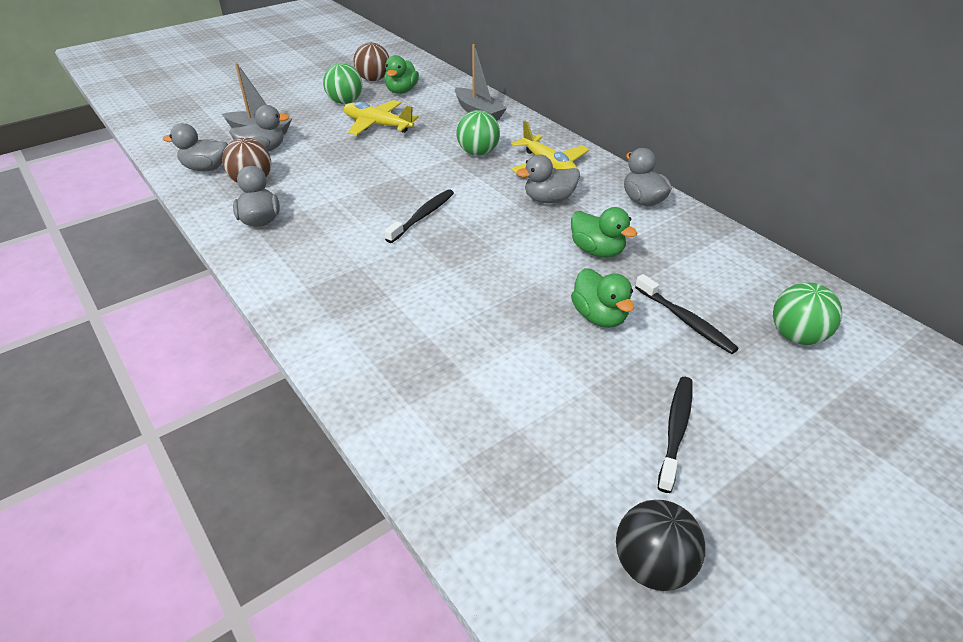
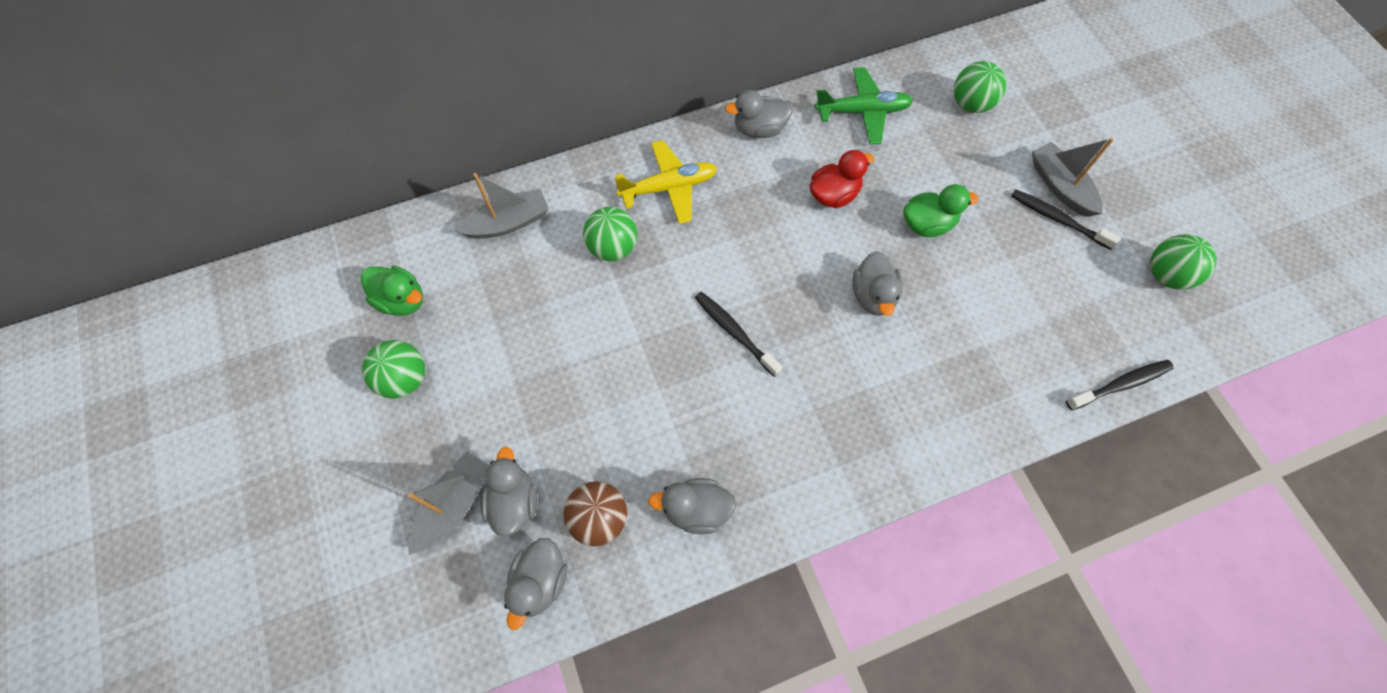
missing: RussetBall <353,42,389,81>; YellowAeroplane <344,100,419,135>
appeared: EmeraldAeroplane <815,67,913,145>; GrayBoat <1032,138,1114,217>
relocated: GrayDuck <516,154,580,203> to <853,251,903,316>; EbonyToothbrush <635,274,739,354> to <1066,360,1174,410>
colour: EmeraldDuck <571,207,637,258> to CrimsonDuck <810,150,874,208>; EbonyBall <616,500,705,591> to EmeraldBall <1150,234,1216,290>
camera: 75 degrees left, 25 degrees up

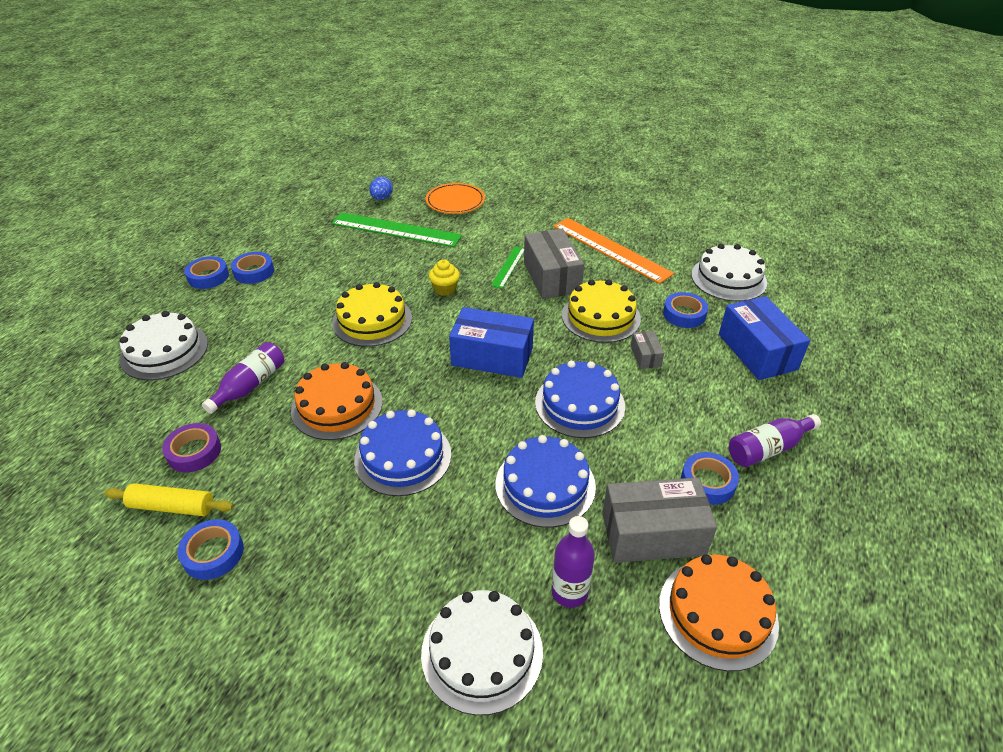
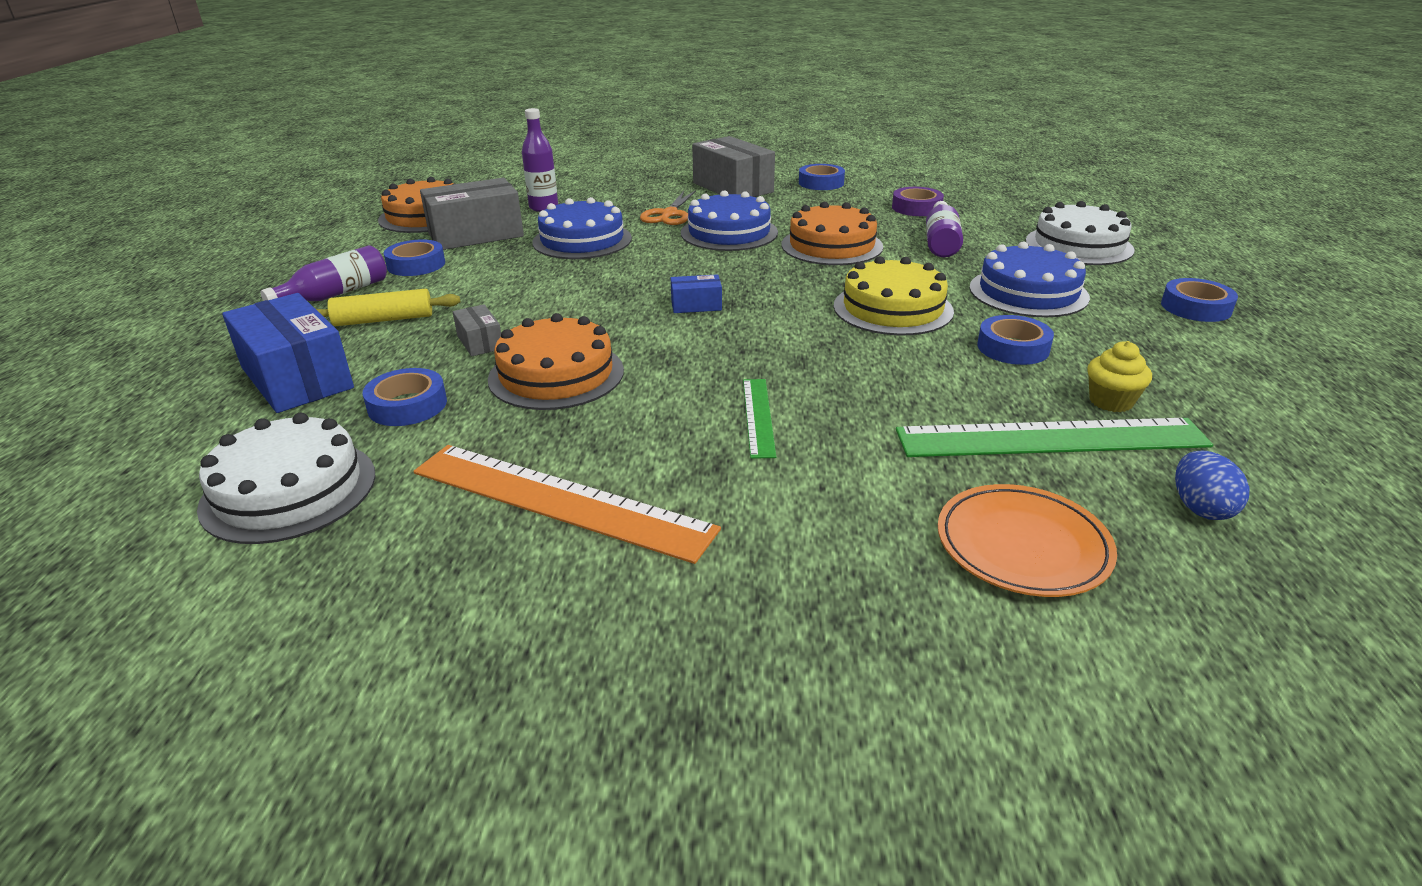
missing: WhiteGateau <421,590,543,715>
appeared: OrangeColouredScissors <640,190,696,225>
relocated: GrayPackage <524,229,584,299> to <692,136,775,197>; RoyalBlueStickyTape <231,252,274,284> to <977,315,1054,365>; YellowMuffin <429,259,460,296> to <1087,341,1152,412>; RoyalBlueGateau <535,361,625,438> to <969,241,1090,317>; YellowPastryRoller <104,483,233,516> to <316,289,460,326>
colour: YellowGateau <562,279,641,343> to OrangeColouredGateau <488,313,624,410>
size: RoyalBluePackage <449,307,534,378> = <670,274,722,313> x0.47
camera: 160 degrees right, 10 degrees down

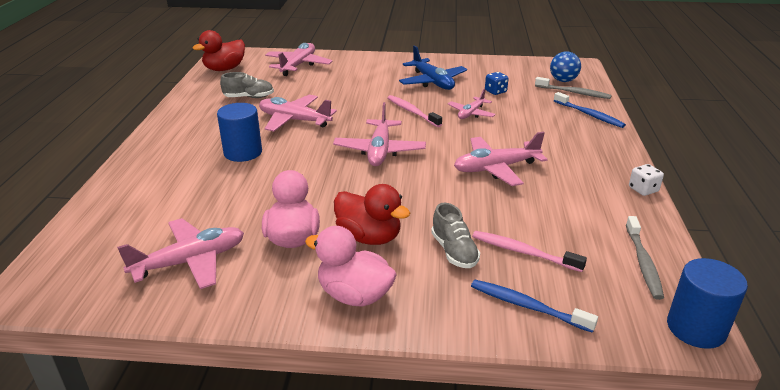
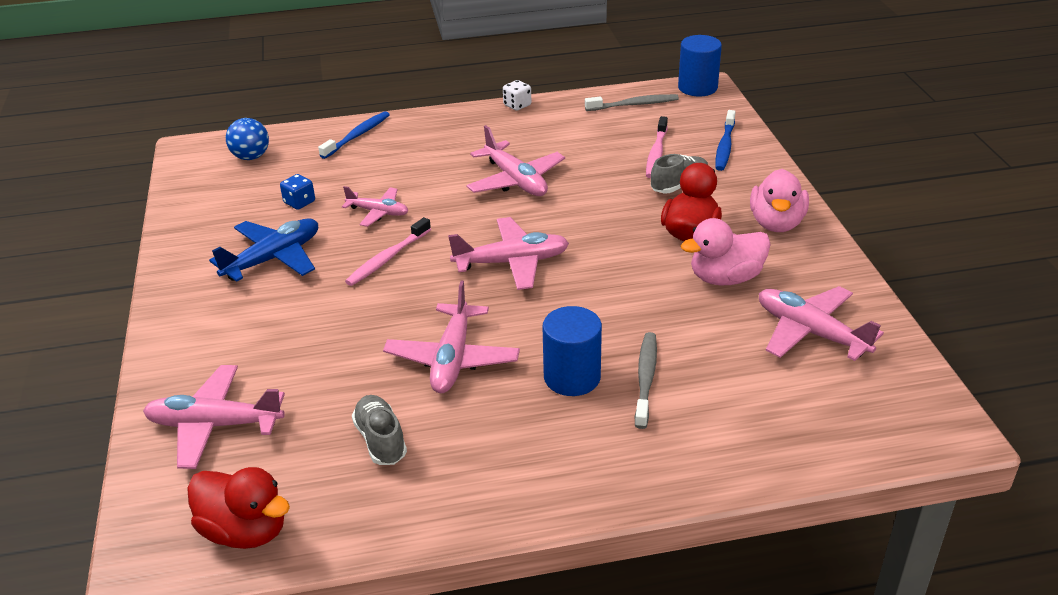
relocated: GrayToothbrush <535,77,612,99> to <635,332,657,429>
camera: 105 degrees left, 5 degrees up

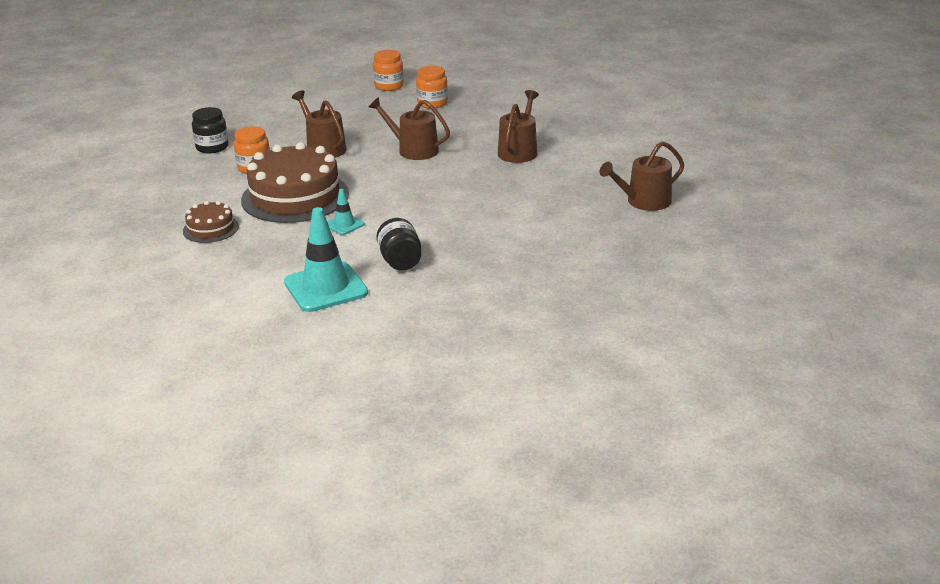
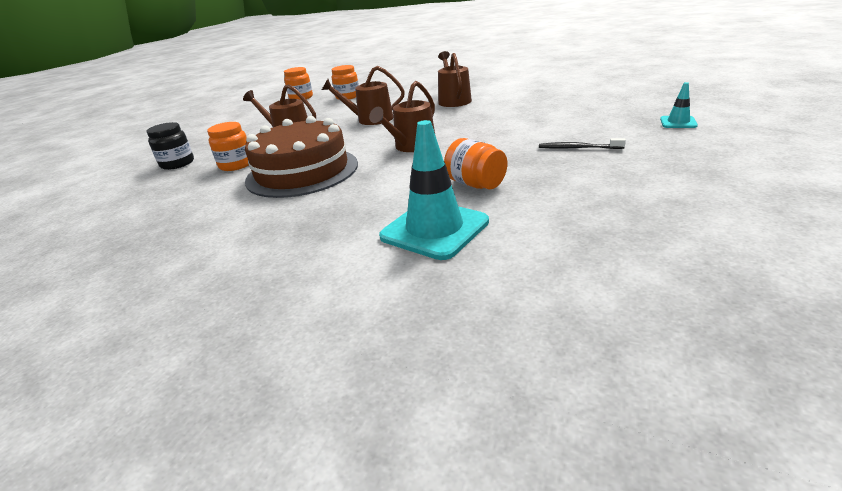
missing: RussetGateau <183,201,239,243>
appeared: EbonyToothbrush <539,138,626,149>
relocated: RussetSprinklingCan <600,141,684,211> to <369,81,435,152>; AquaSafetyCone <327,189,365,235> to <660,82,698,128>
colour: EbonyJar <376,218,421,271> to OrangeColouredJar <444,138,507,189>
camera: 25 degrees left, 0 degrees up

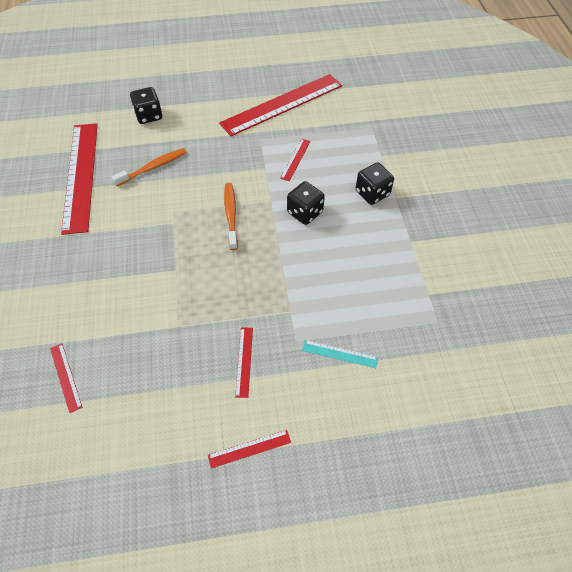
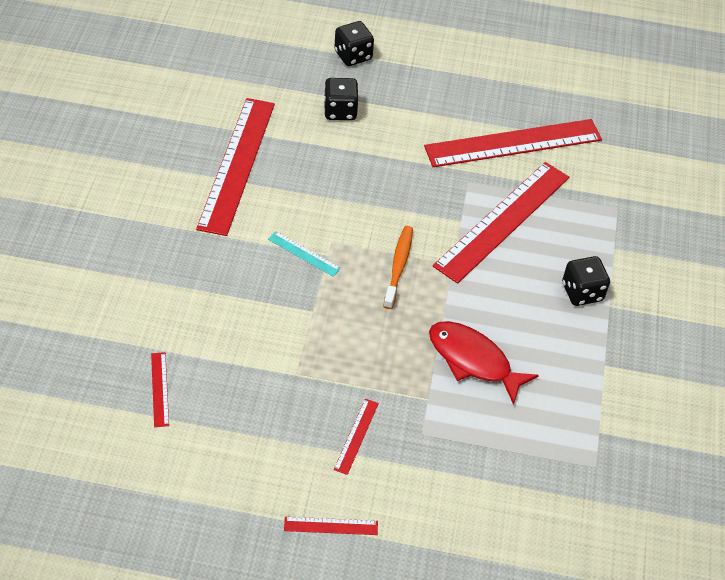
missing: OrangeColouredToothbrush <112,148,187,186>
appeared: CrimsonFish <429,321,539,405>
relocated: EbonyDice <287,181,325,225> to <334,21,374,66>; AquaRuler <302,340,378,368> to <268,231,341,277>
size: CrimsonRuler <280,139,311,181> = <433,162,569,284> x2.43
camera: 15 degrees right, 5 degrees down

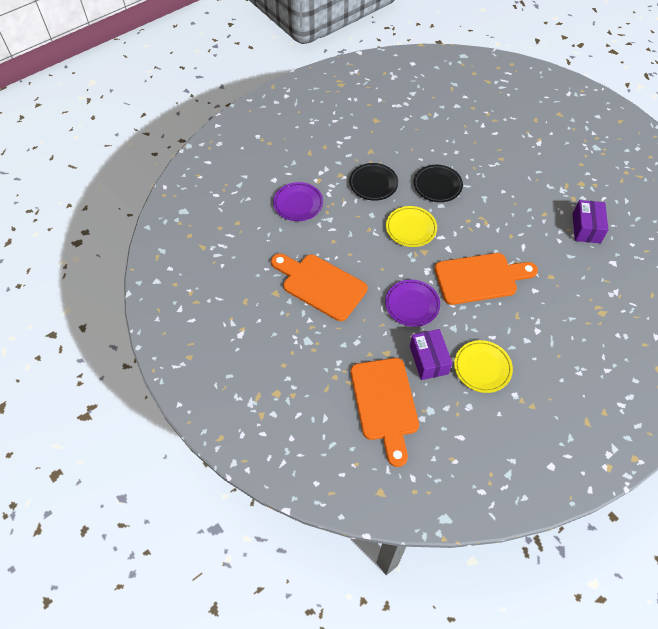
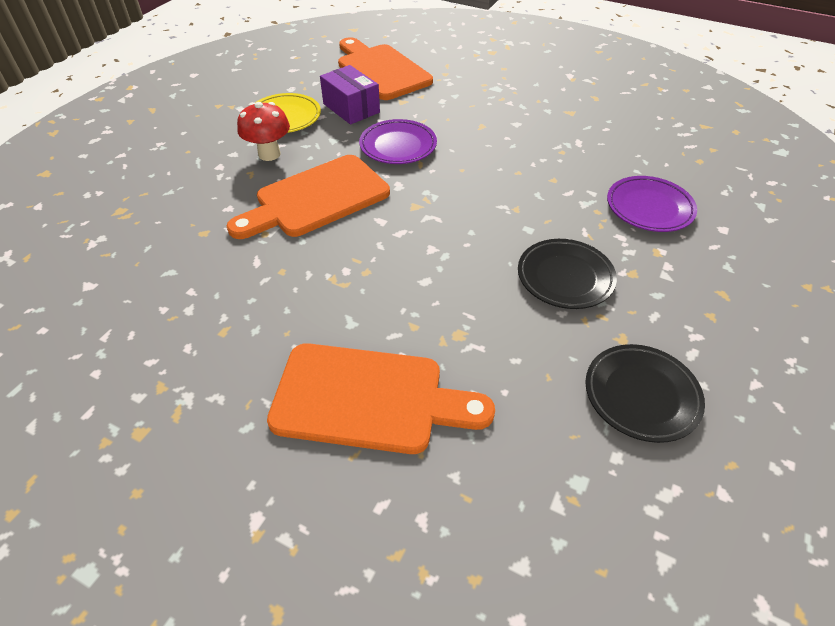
missing: PurplePackage <573,200,608,243>; YellowFlatDish <386,206,437,247>
appeared: CrimsonToadstool <237,102,290,161>
relocated: EbonyFlatDish <414,165,463,202> to <585,344,705,443>; OrangeColouredCuttingBoard <271,253,368,321> to <267,343,495,454>
camera: 155 degrees right, 10 degrees down

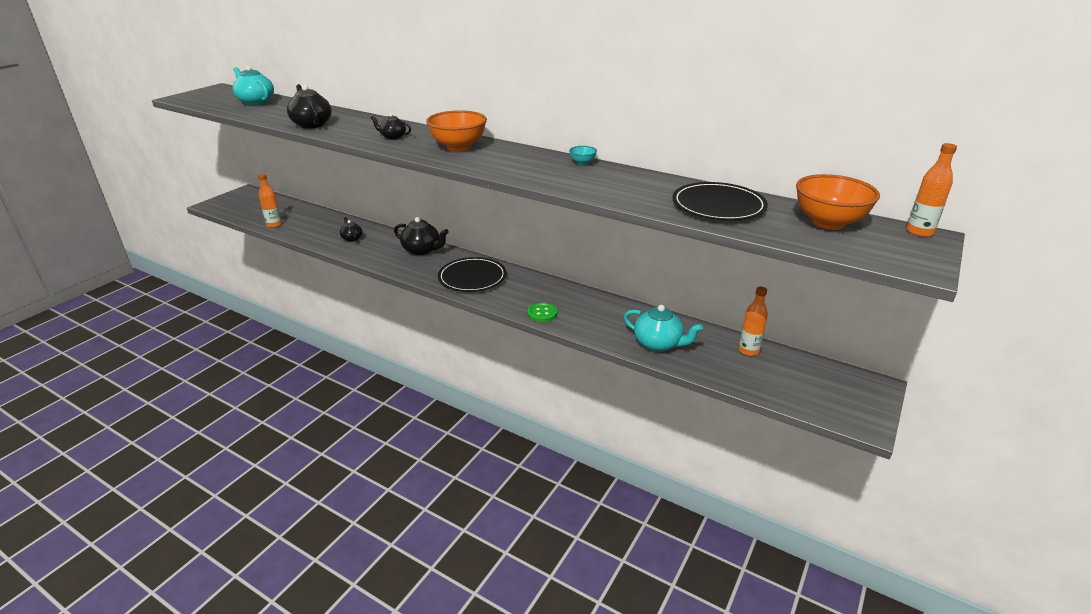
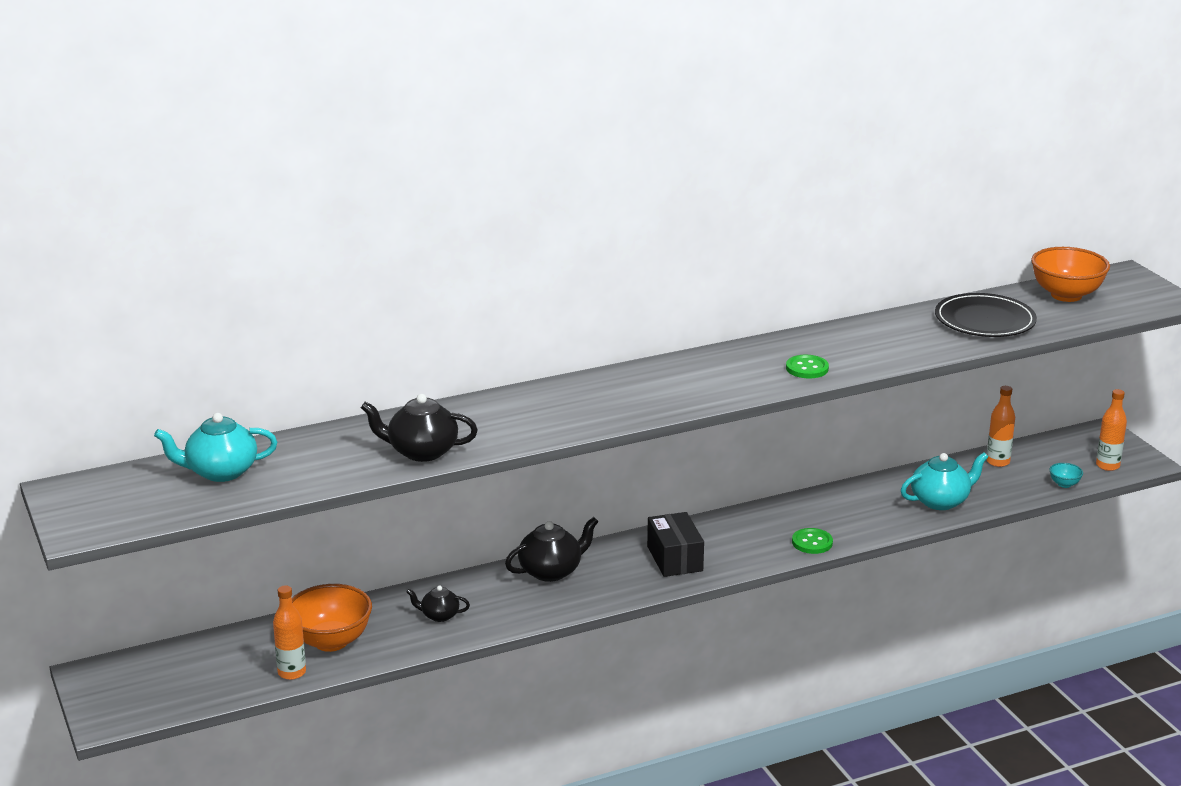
missing: EbonyChinaTeapot <371,113,411,140>
appeared: EmeraldButton <786,355,829,378>
relocated: OrangeColouredBowl <426,110,487,151> to <292,584,372,652>; OrangeColouredBottle <907,143,957,237> to <1096,389,1127,471>; AquaBowl <569,146,597,165> to <1049,463,1083,488>
exchanged: EbonyFlatDish <438,257,506,292> to EbonyPackage <647,512,704,577>
camera: 55 degrees left, 5 degrees down

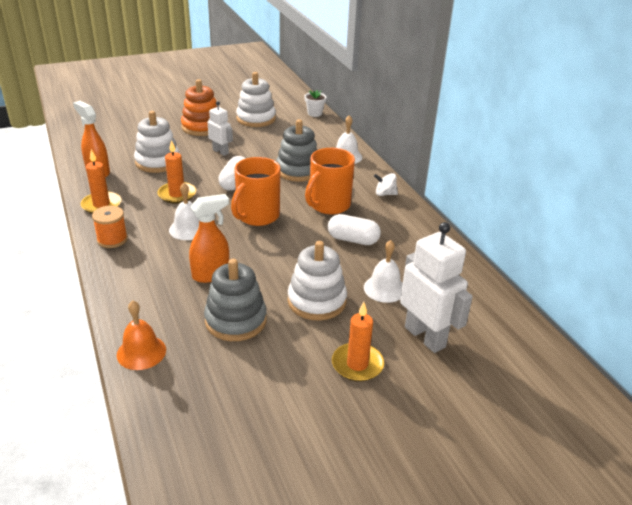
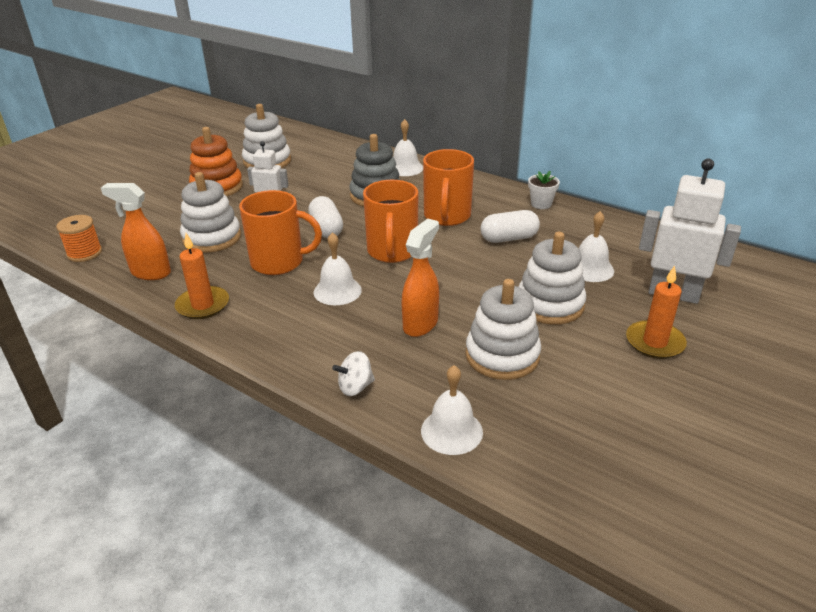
relocated: WhitePlantPot <305,90,326,117> to <528,171,560,209>; WhiteToyTop <374,173,398,196> to <332,351,375,396>; OrangeColouredBobbin <92,206,128,248> to <56,215,102,262>
exchanged: OrangeColouredCandle <157,140,196,204> to OrangeColouredTeaMug <239,190,322,275>
colour: GrayRingStacker <204,259,267,341> to WhiteRingStacker <465,279,541,380>; OrangeColouredHandBell <117,300,166,370> to WhiteHandBell <421,365,483,455>
camera: 30 degrees left, 0 degrees up

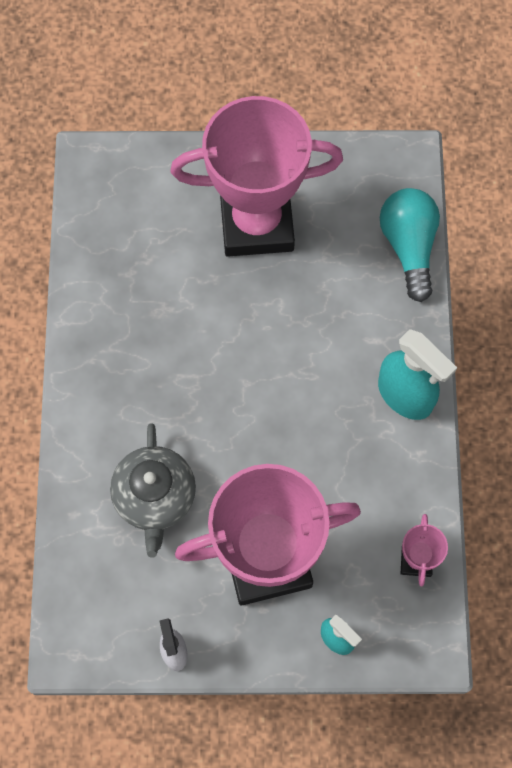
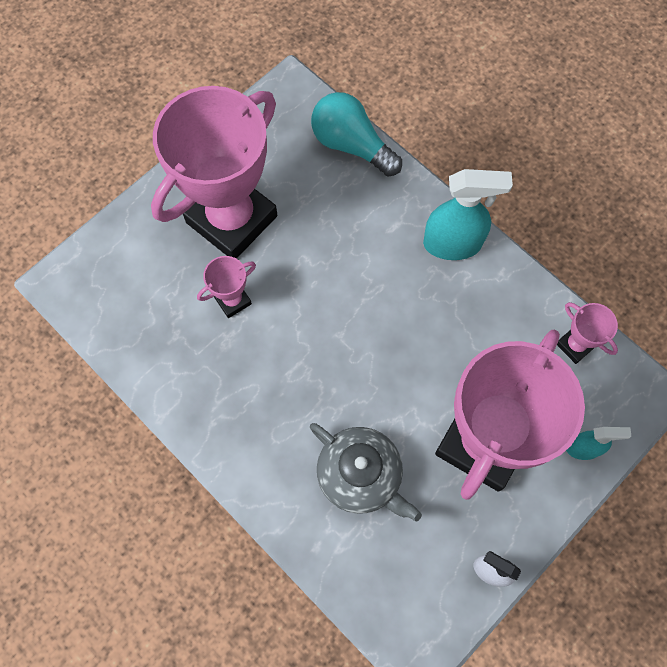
appeared: RosePinkAwardCup <197,256,256,318>
camera: 45 degrees left, 0 degrees up

